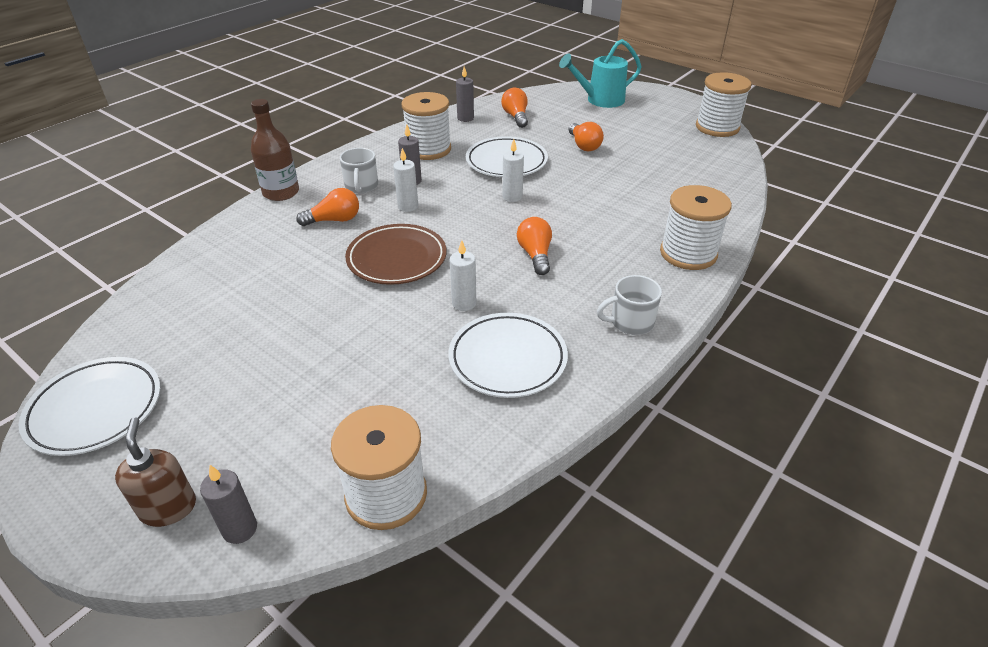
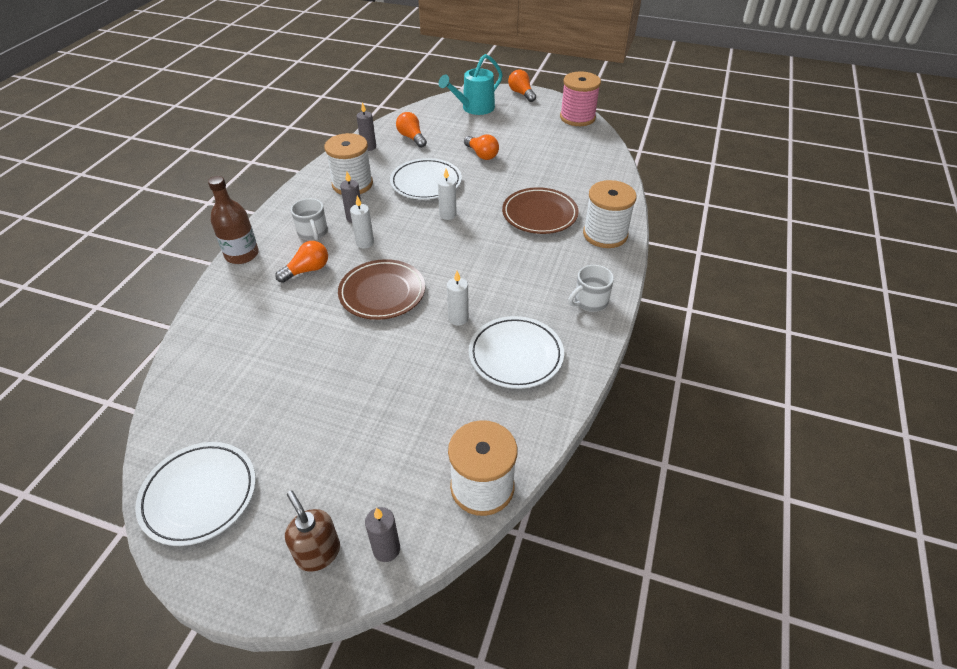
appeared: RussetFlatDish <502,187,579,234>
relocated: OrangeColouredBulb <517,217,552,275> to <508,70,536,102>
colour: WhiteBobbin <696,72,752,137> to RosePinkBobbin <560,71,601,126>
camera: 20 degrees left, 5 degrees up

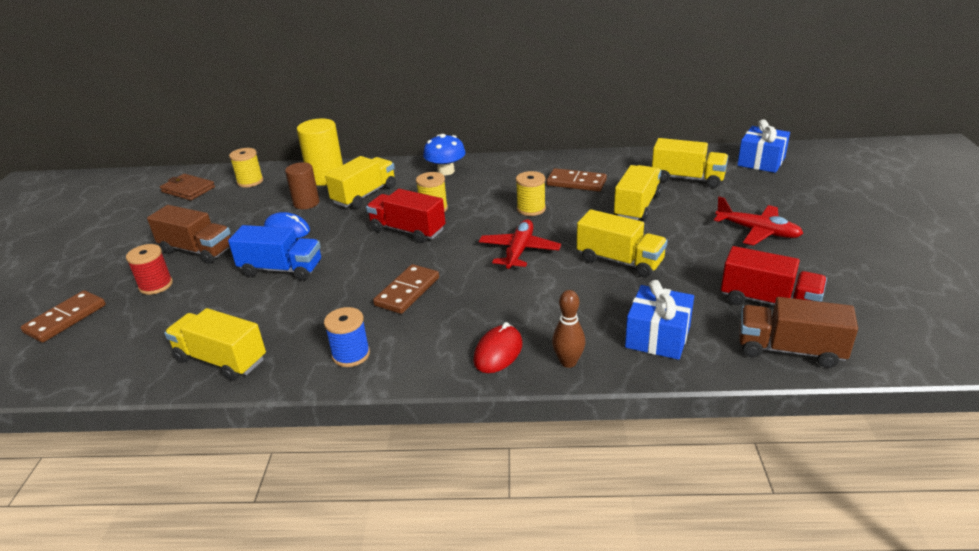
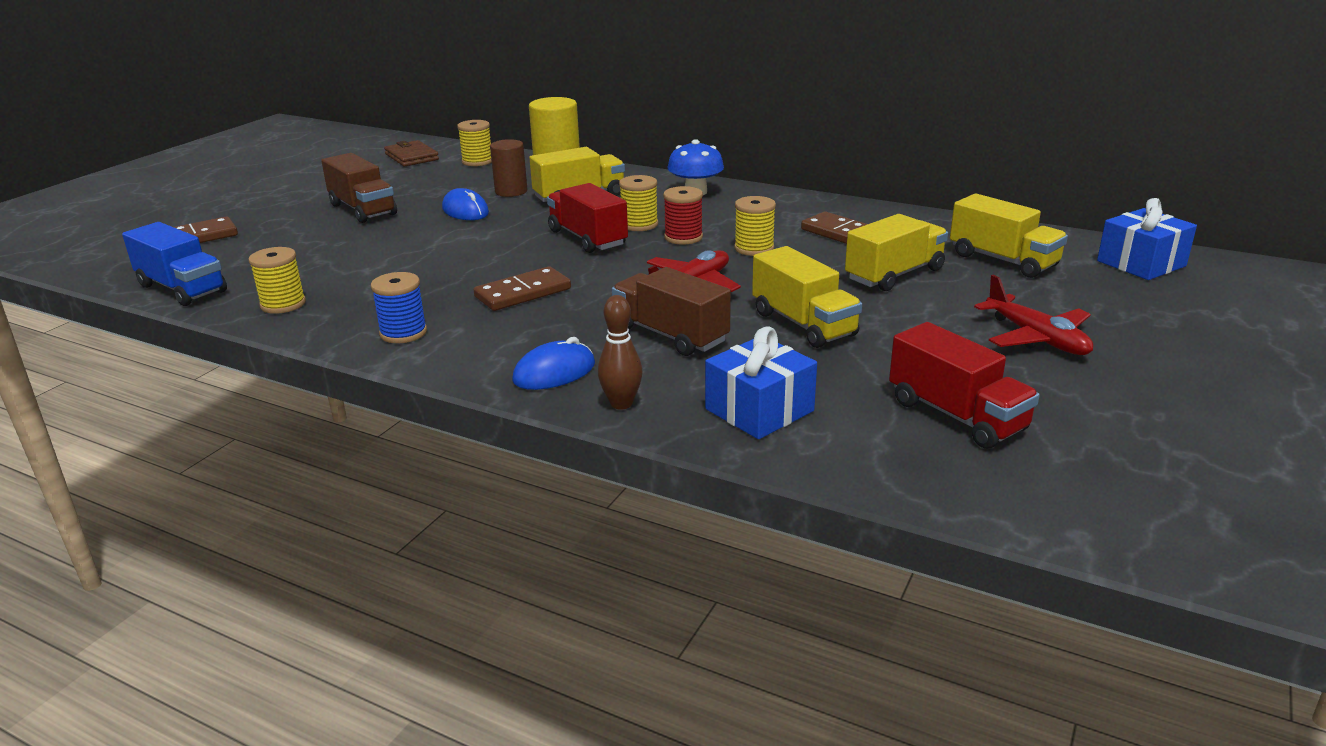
relocated: RoyalBlueLorry <228,225,321,281> to <122,222,227,306>; CrimsonBobbin <126,244,173,295> to <663,186,703,245>; RussetLorry <740,297,858,368> to <612,267,731,356>
exchanged: YellowLorry <164,308,266,381> to YellowBobbin <249,247,306,314>
colour: CrimsonMouse <473,322,522,373> to RoyalBlueMouse <512,337,595,390>
camera: 25 degrees right, 5 degrees down

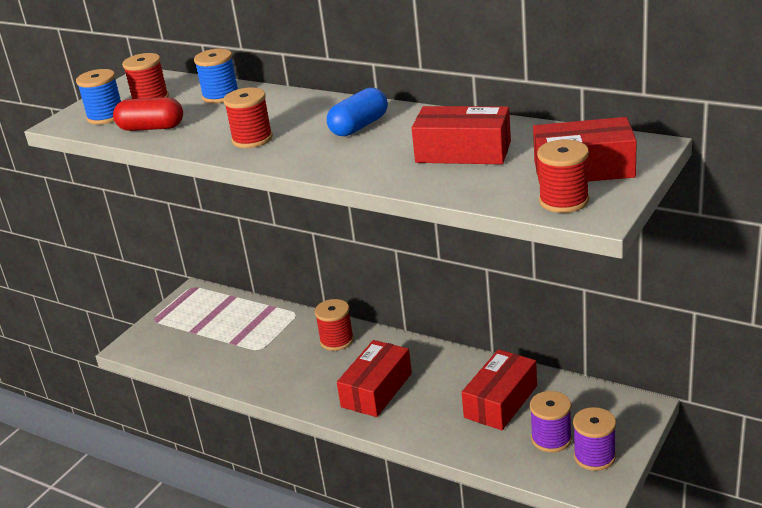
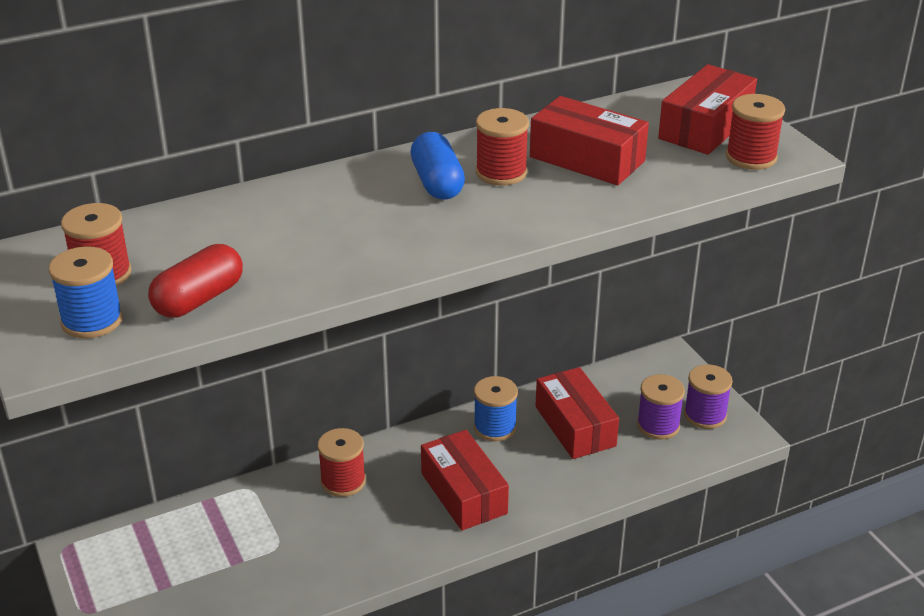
relocated: RoyalBlueBobbin <194,49,238,103> to <474,376,518,441>; CrimsonBobbin <223,87,273,148> to <476,108,529,185>
spun: CrimsonPackage <412,106,511,164> = <530,96,649,185> 75 degrees clockwise
camera: 60 degrees left, 5 degrees up

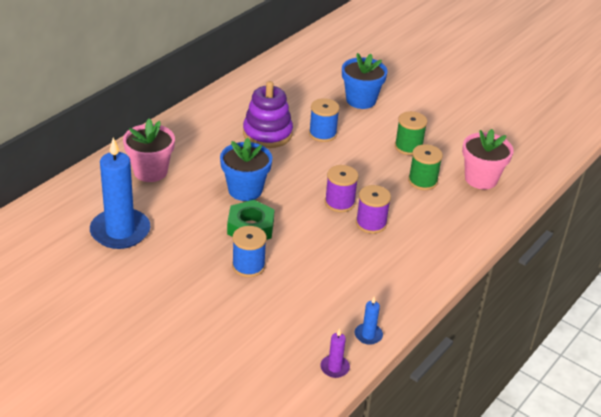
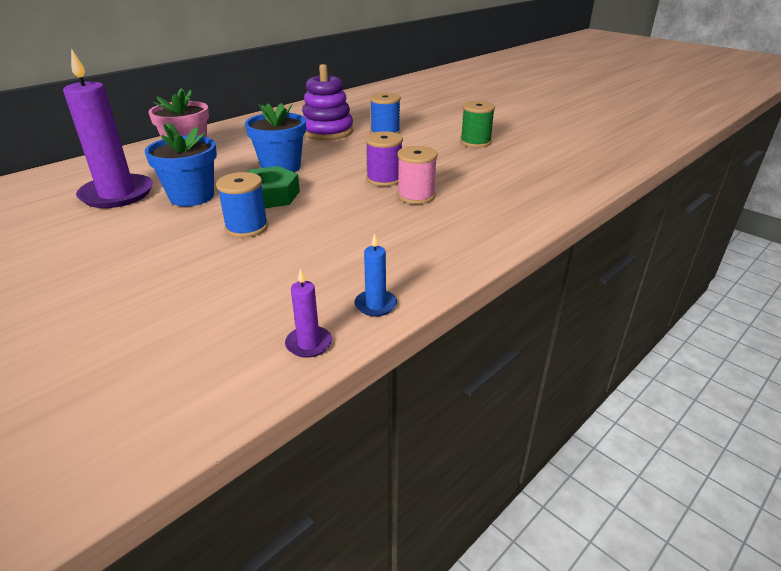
missing: RosePinkPlantPot <462,129,514,189>; EmeraldBobbin <408,144,443,190>
relocated: RoyalBluePlantPot <342,53,388,109> to <144,122,217,207>
colour: RoyalBlueCandle <90,138,151,249> to PurpleCandle <63,48,153,208>; PurpleBobbin <356,185,391,234> to RosePinkBobbin <397,146,438,204>
camera: 10 degrees right, 5 degrees down

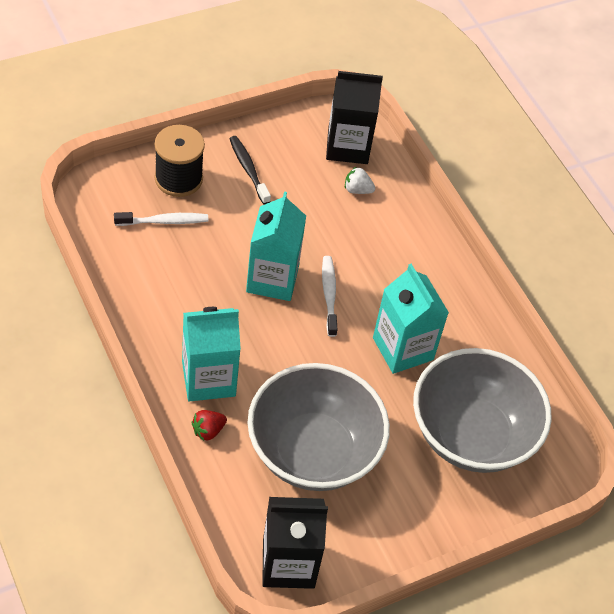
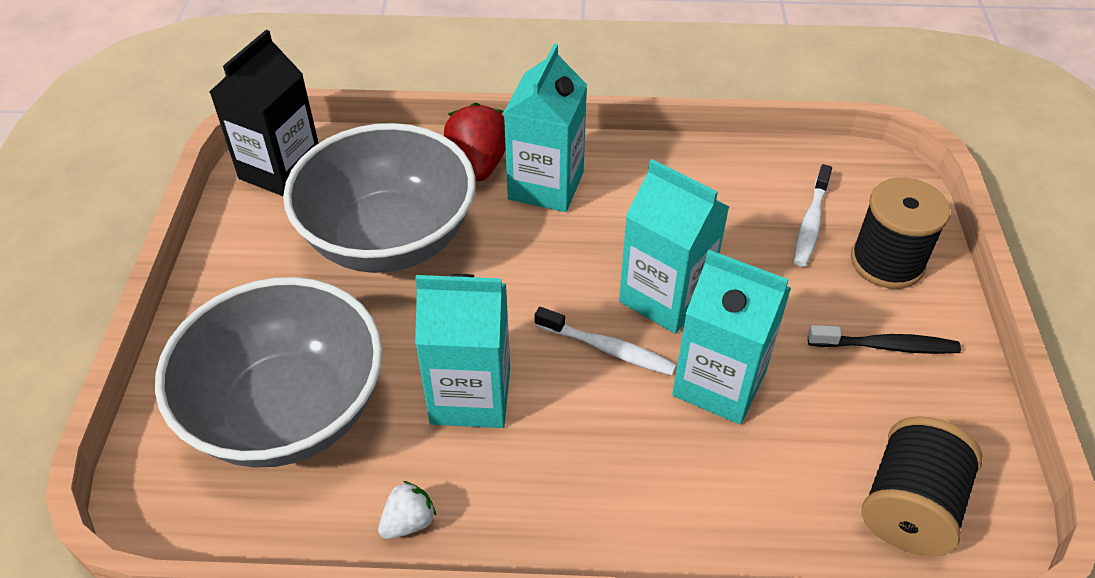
appeared: AquaMilkCarton <672,250,791,424>
relocated: WhiteToyStrawberry <345,167,375,194> to <378,481,436,539>
exchanged: EbonyMilkCarton <326,71,383,164> to EbonyBobbin <862,416,983,556>
size: CrimsonToyStrawberry <192,410,227,441> = <444,103,506,181> x1.76
camera: 125 degrees right, 5 degrees down

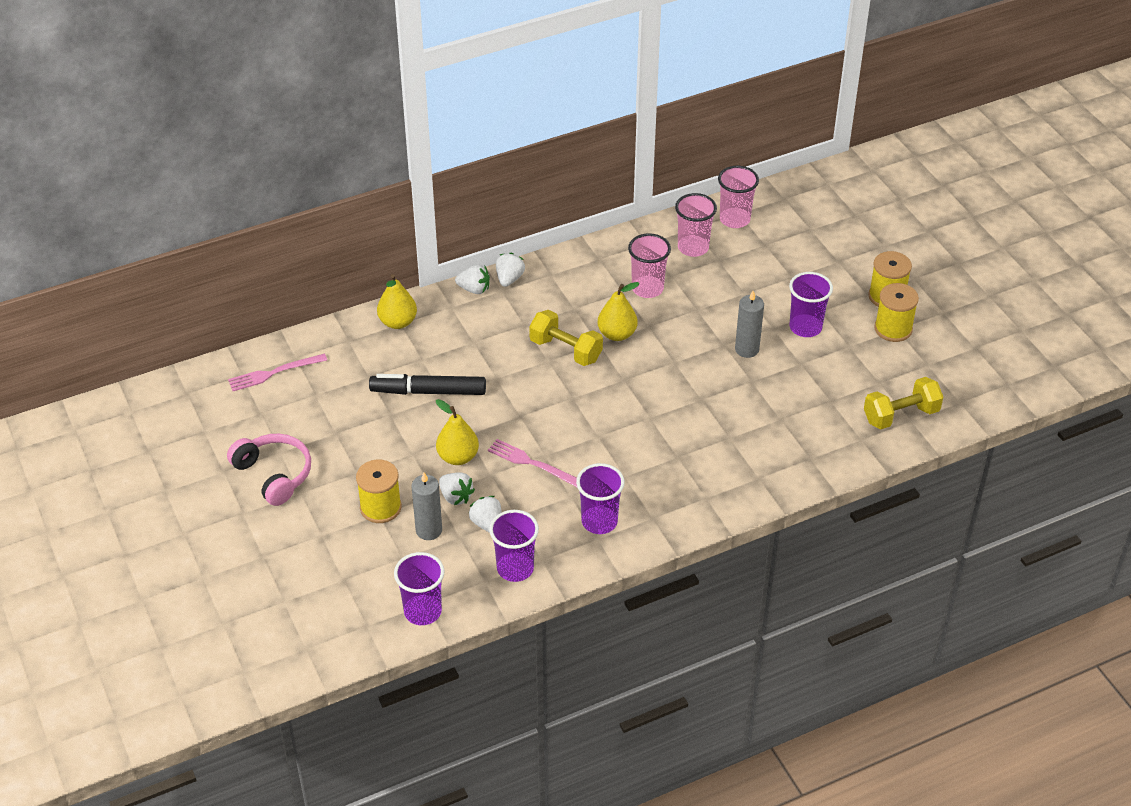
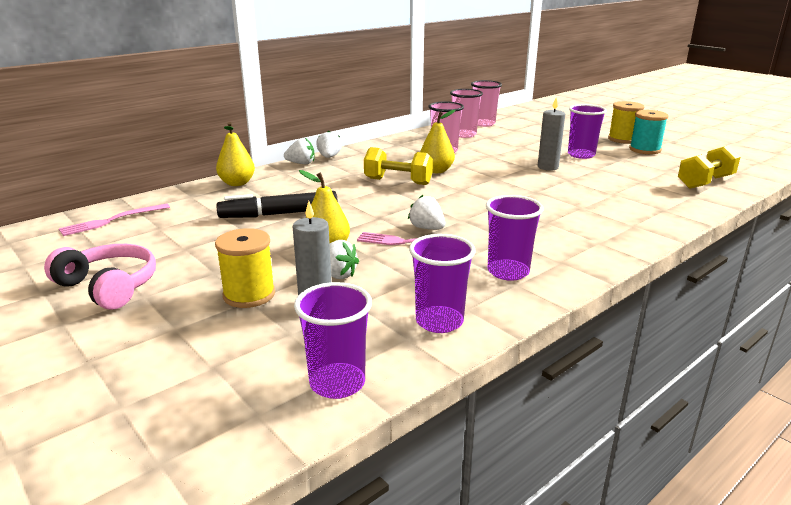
relocated: WhiteToyStrawberry <468,496,502,533> to <408,195,445,230>
colour: YellowBobbin <874,283,919,342> to AquaBobbin <629,110,668,154>
camera: 15 degrees left, 20 degrees down

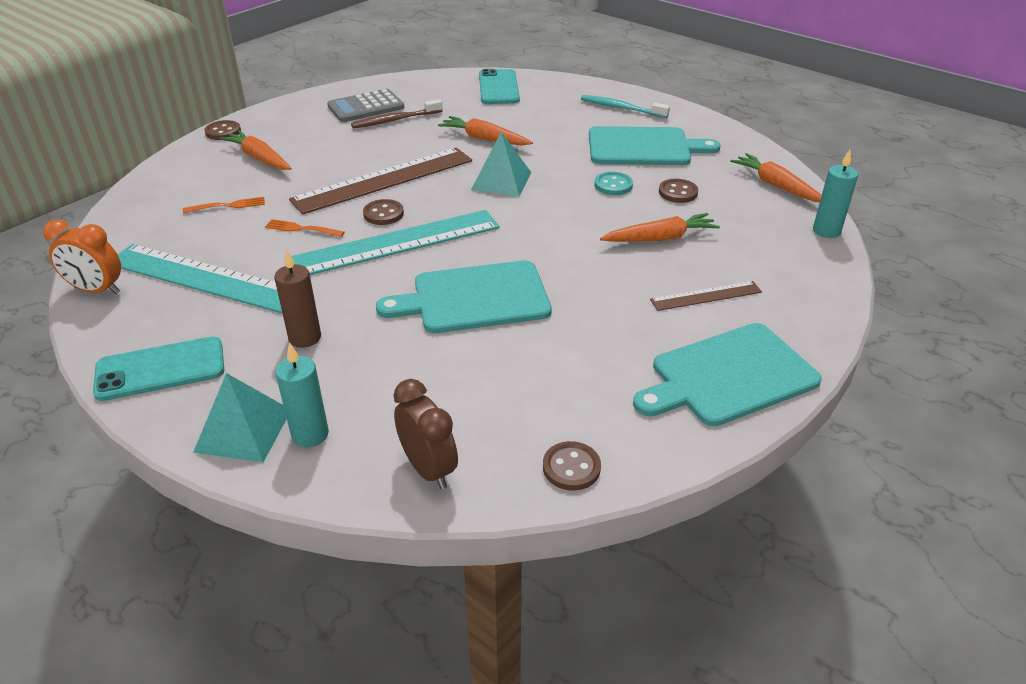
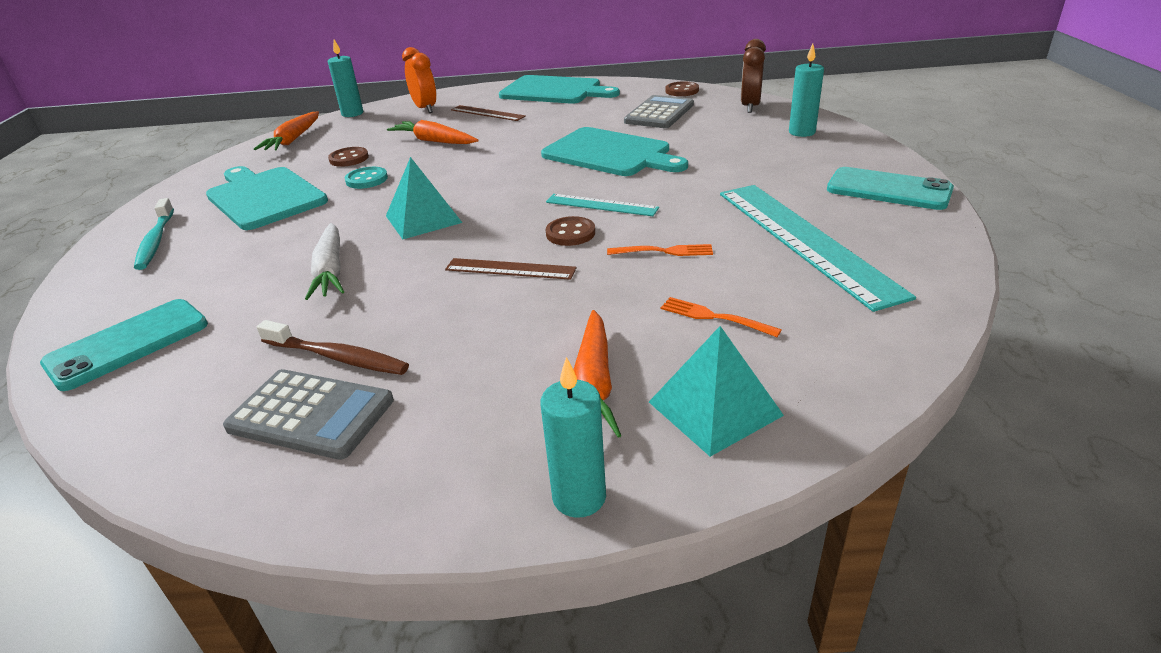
missing: RussetCandle <274,249,321,348>
appeared: GrayPocketCalculator <624,95,694,128>
relocated: OrangeColouredClock <43,219,121,294> to <402,47,436,113>; AquaPyramidShape <193,373,287,462> to <649,326,784,457>
exchanged: RussetButton <204,120,241,140> to AquaCandle <540,357,606,518>
colour: OrangeColouredCarrot <438,116,533,145> to WhiteCarrot <305,223,344,300>
spun: OrangeColouredFork <265,219,345,237> = <607,244,713,256> 60 degrees counterclockwise
size: RussetRuler <289,148,472,215> = <445,258,576,280> x0.49; AquaRuler <291,210,500,275> = <546,194,659,216> x0.49
camera: 130 degrees left, 5 degrees down

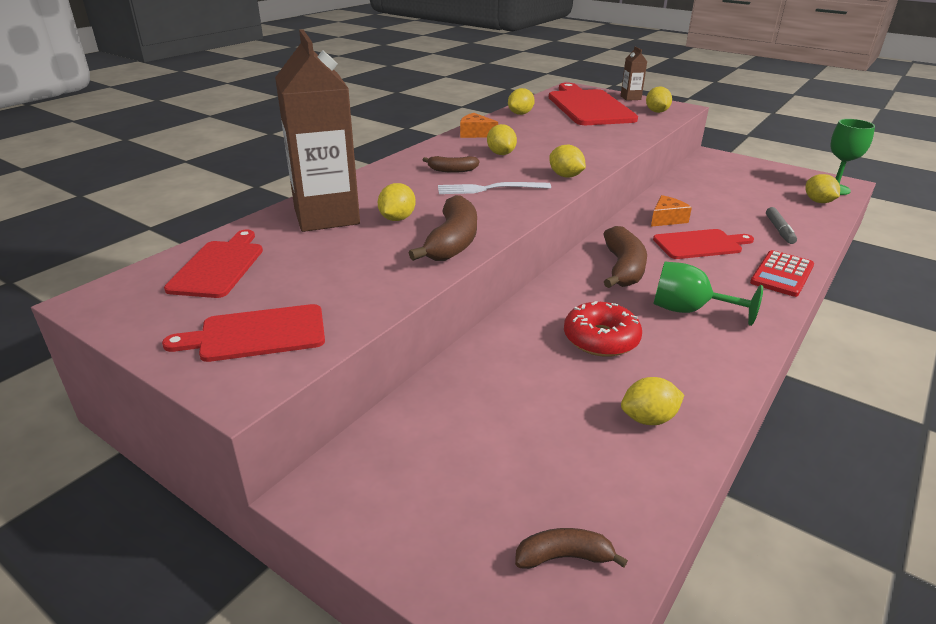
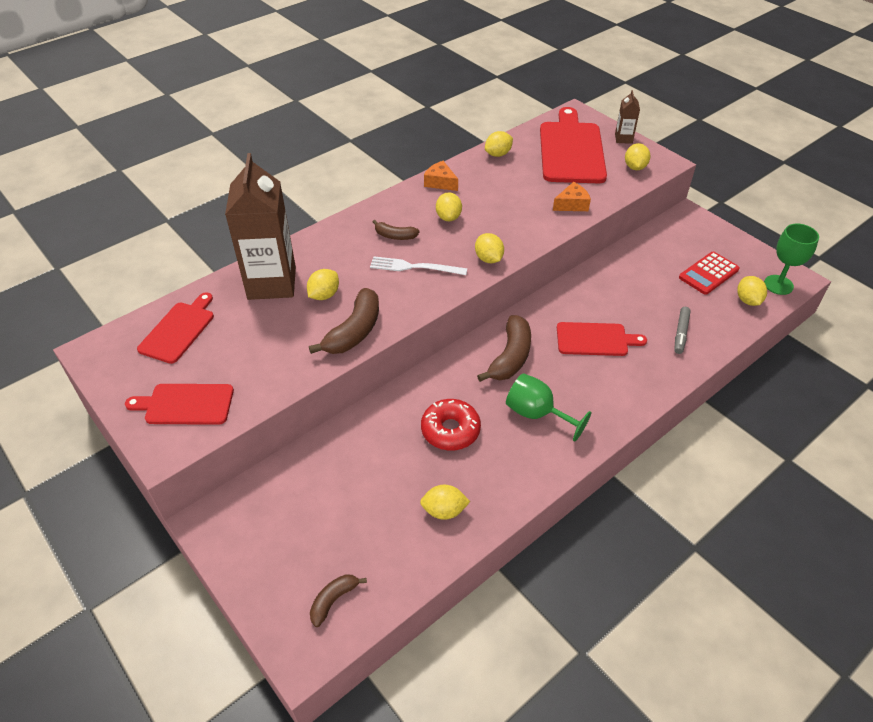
relocated: OrangeColouredCheese <651,195,692,227> to <553,182,591,211>; CrimsonPocketCalculator <750,250,814,297> to <679,252,740,295>
spun: RussetBananaFruit <515,528,628,569> = <310,574,367,627> 60 degrees counterclockwise
camera: 15 degrees right, 15 degrees up

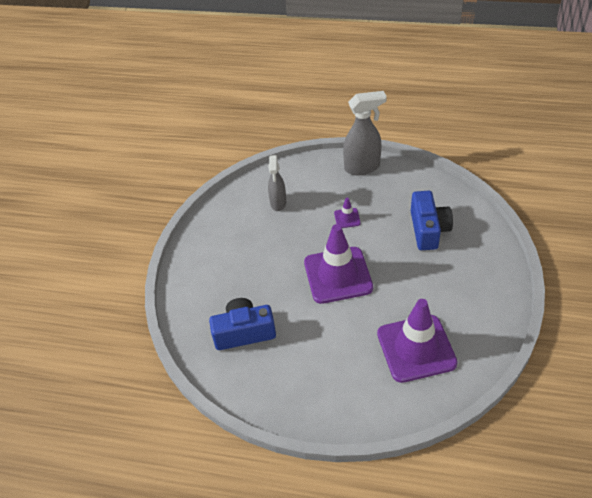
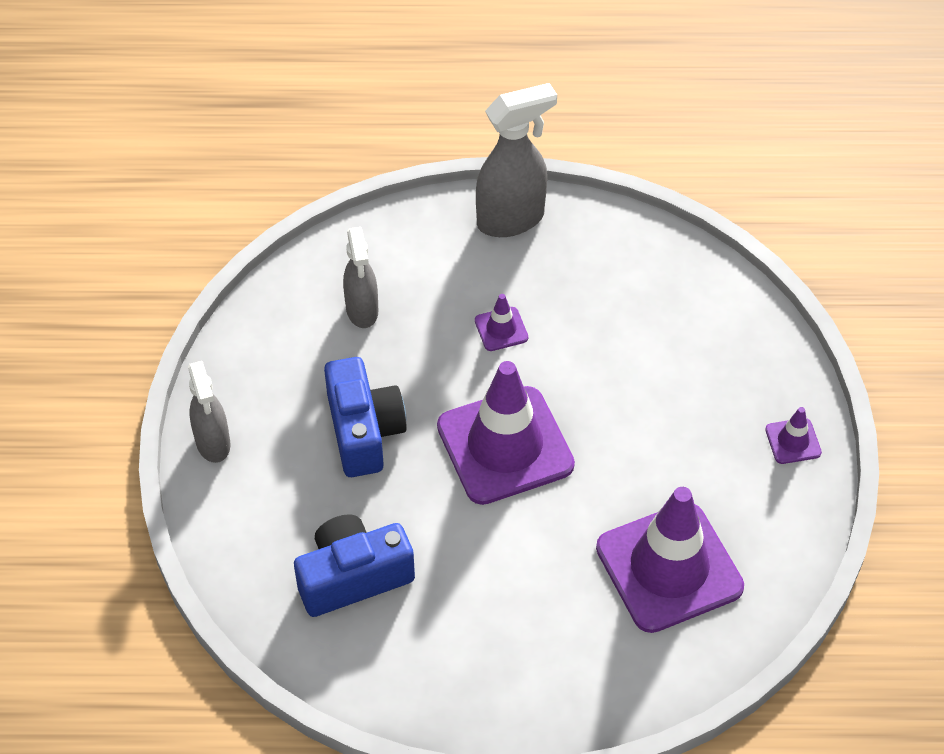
appeared: GraySprayBottle <188,361,230,463>; PurpleSafetyCone <765,407,822,464>
relocated: RoyalBluePhotoCamera <411,191,453,250> to <324,357,407,477>
camera: 15 degrees left, 5 degrees up

